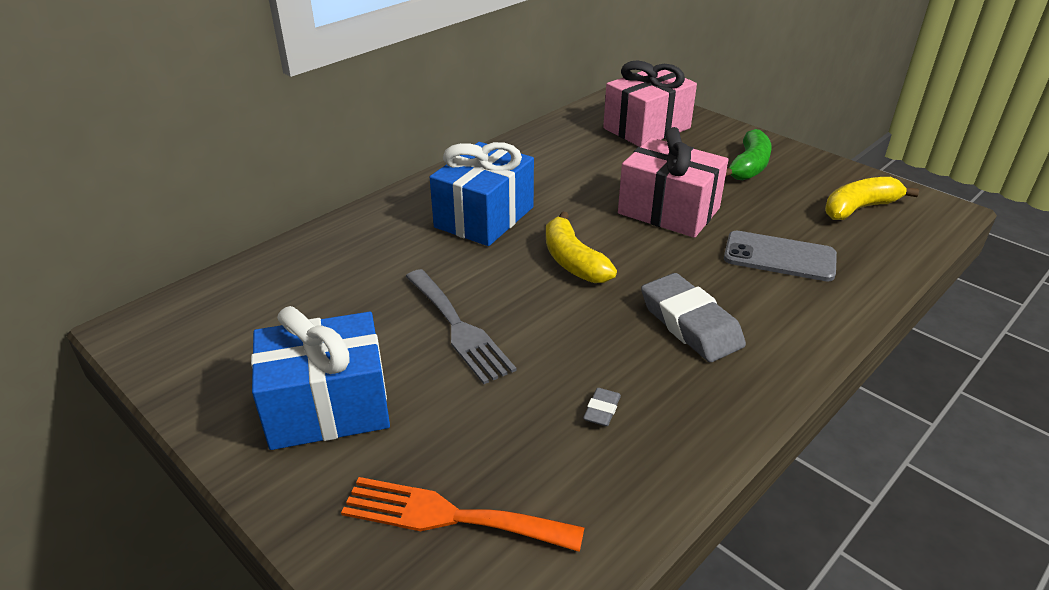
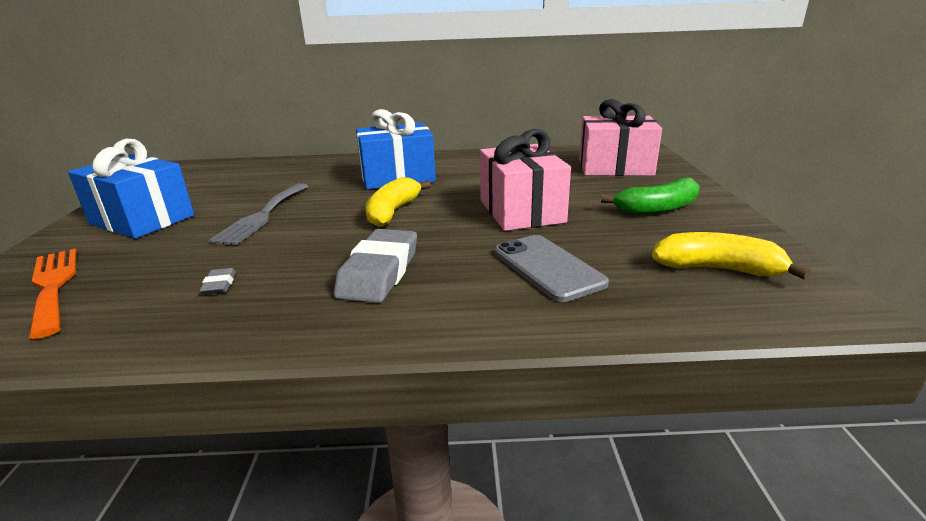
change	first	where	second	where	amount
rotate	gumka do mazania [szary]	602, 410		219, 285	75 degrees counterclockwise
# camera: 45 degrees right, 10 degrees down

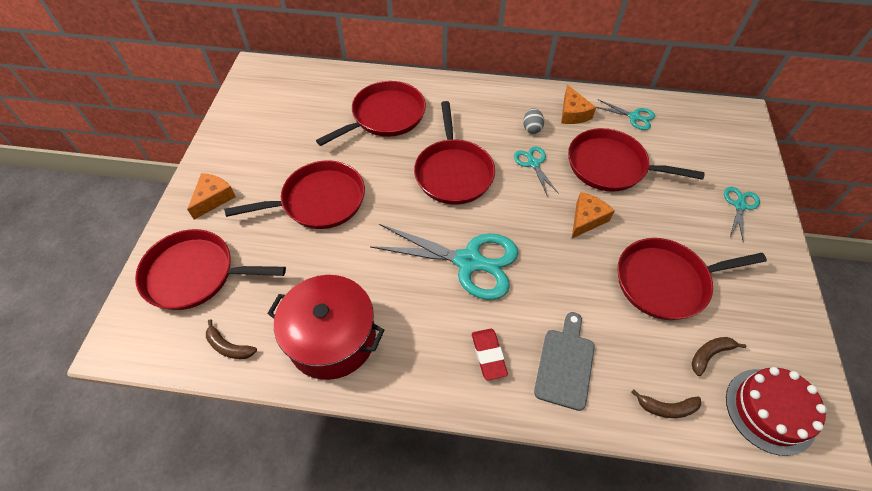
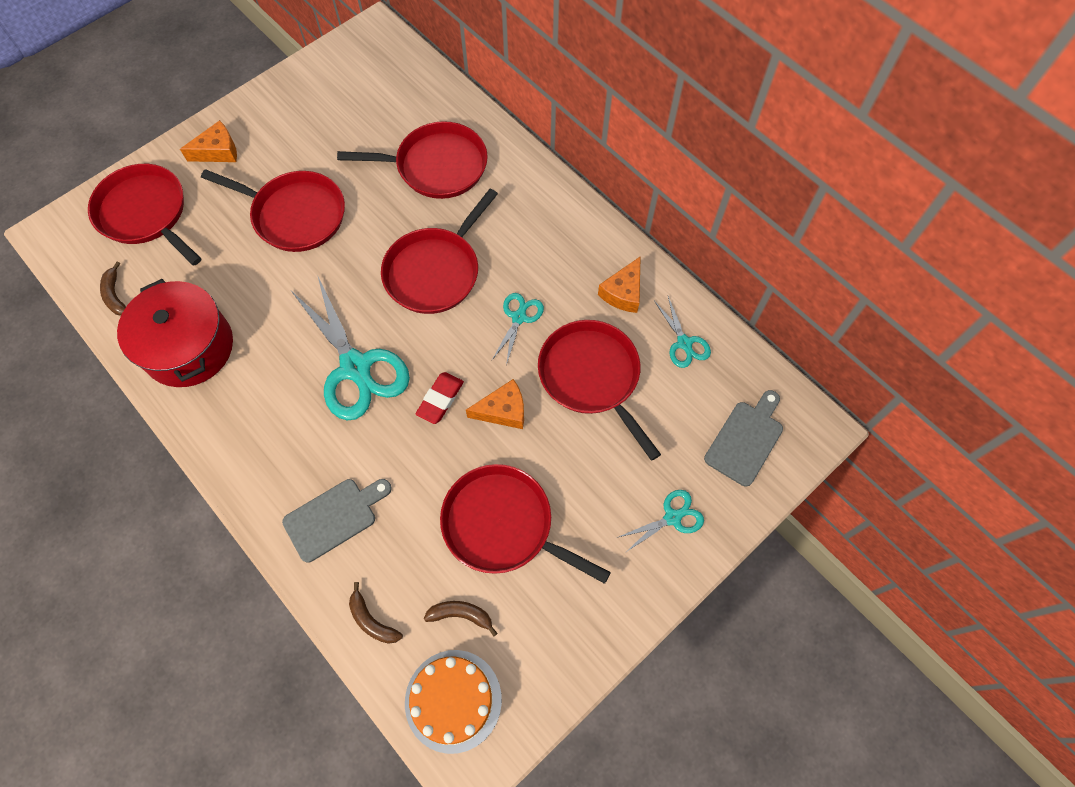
change	first	where	second	where	amount
delete	jajko [szary]	532, 128			
move	gumka do mazania [czerwony]	488, 355		440, 399	
recolor	tort [czerwony]	770, 410	tort [pomarańczowy]	453, 700	
insert			deska do krojenia [szary]	745, 439	
# camera: 40 degrees right, 10 degrees up

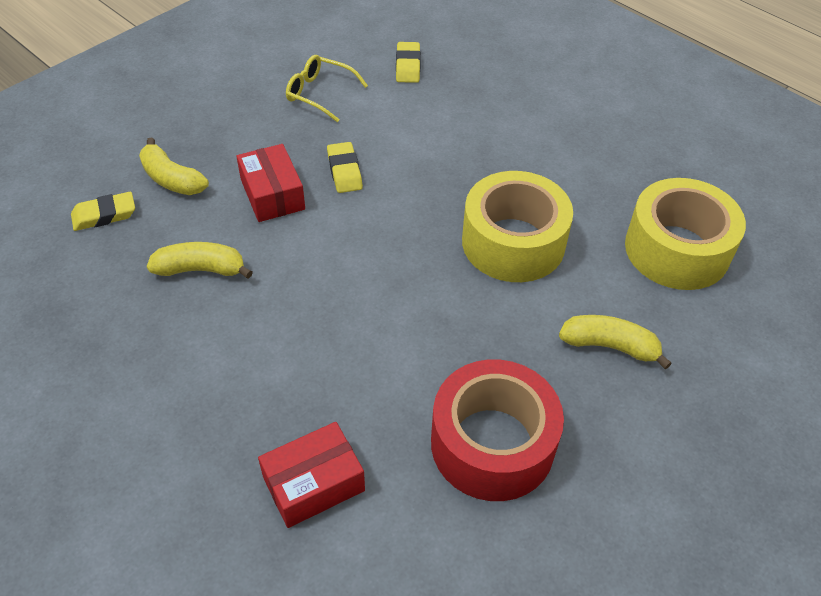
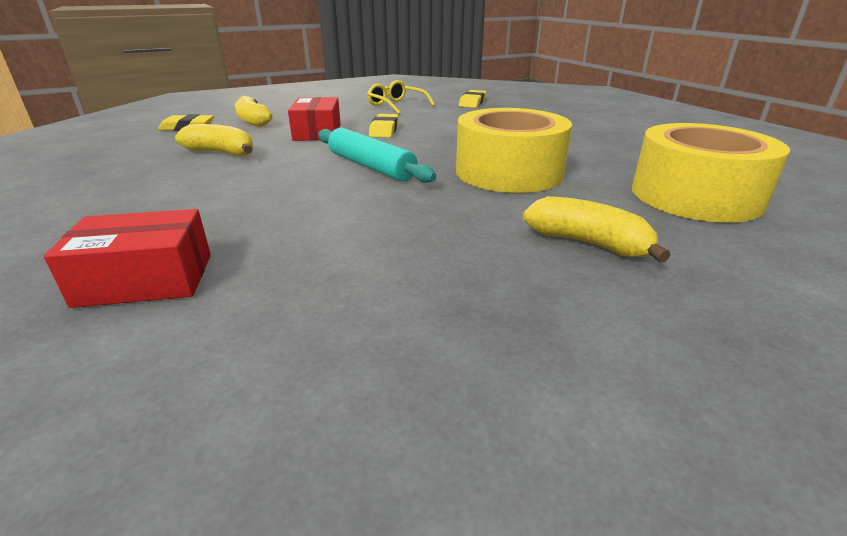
change	first	where	second	where	amount
delete	taśma klejąca [czerwony]	492, 444			
insert			wałek do ciasta [turkusowy]	371, 166	
# camera: 20 degrees right, 20 degrees down

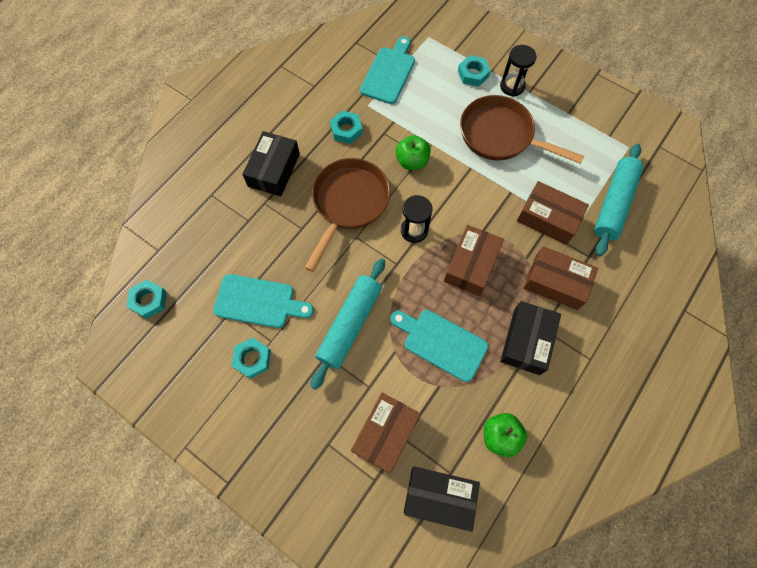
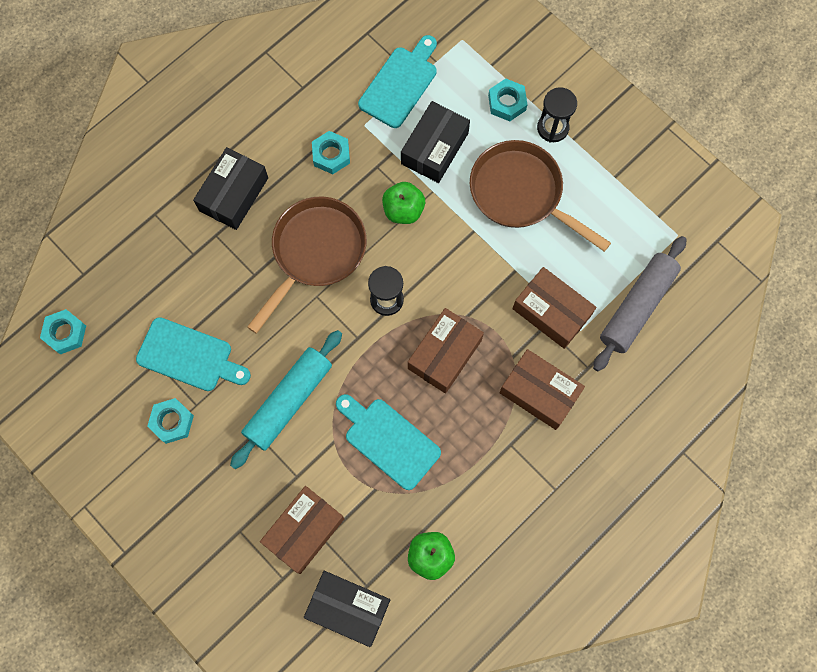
change	first	where	second	where	amount
recolor	wałek do ciasta [turkusowy]	613, 204	wałek do ciasta [szary]	637, 307	
move	pudełko [czarny]	526, 341		434, 148	
# camera: 10 degrees right, 5 degrees up

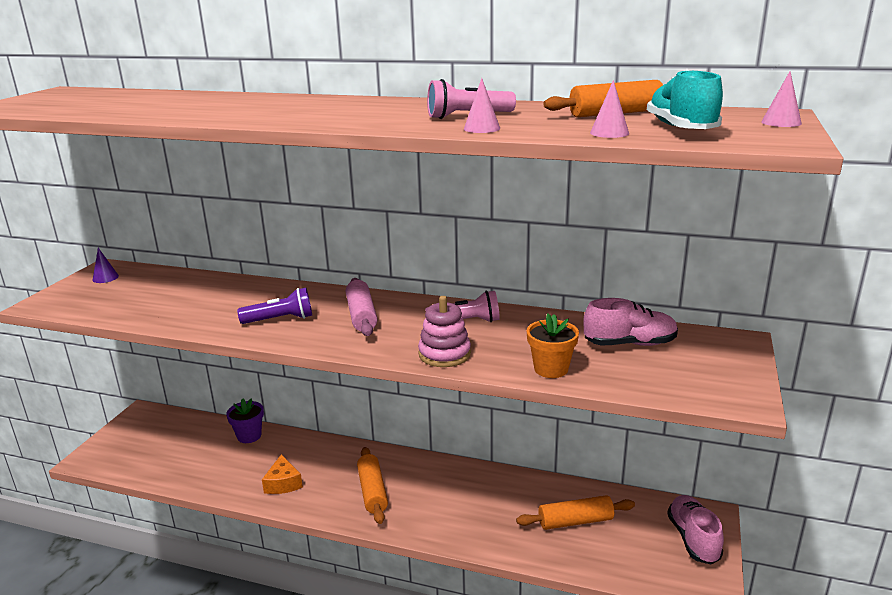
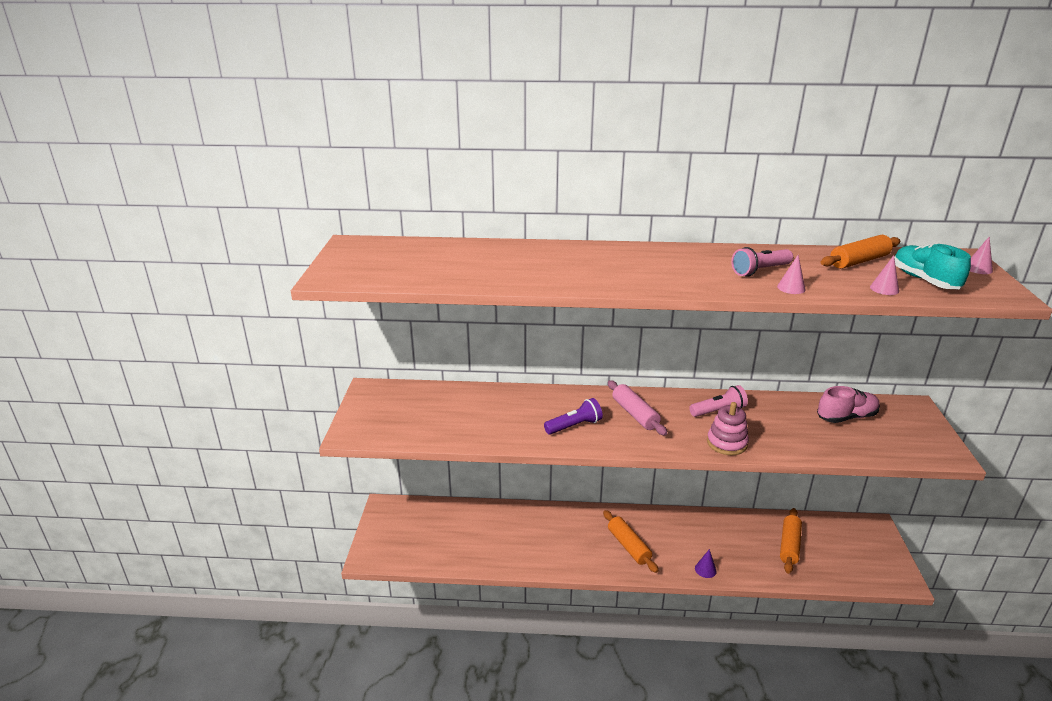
change	first	where	second	where	amount
move	stożek [fioletowy]	105, 278		705, 569	
delete	doniczka [pomarańczowy]	551, 369			
delete	doniczka [fioletowy]	249, 436			
delete	ser [pomarańczowy]	283, 483			
rotate	wałek do ciasta [pomarańczowy]	575, 521		789, 545	45 degrees counterclockwise
delete	but [różowy]	693, 539			
# camera: 15 degrees left, 5 degrees up

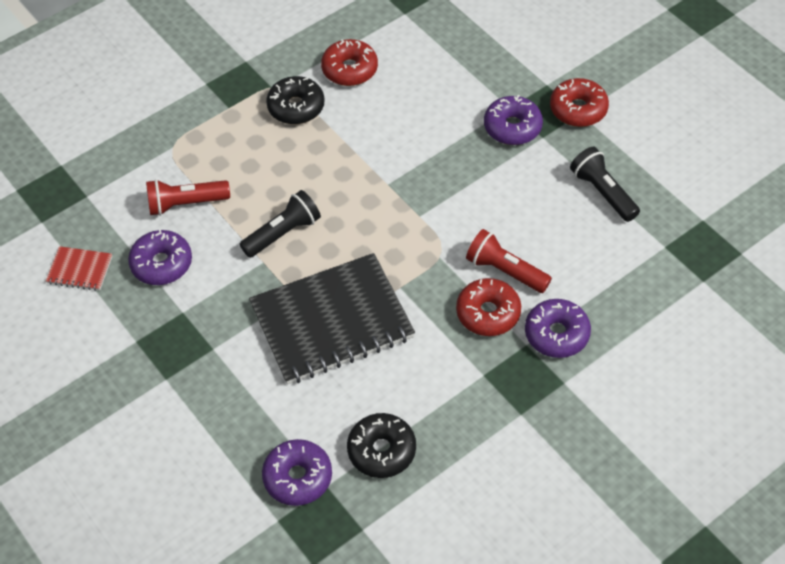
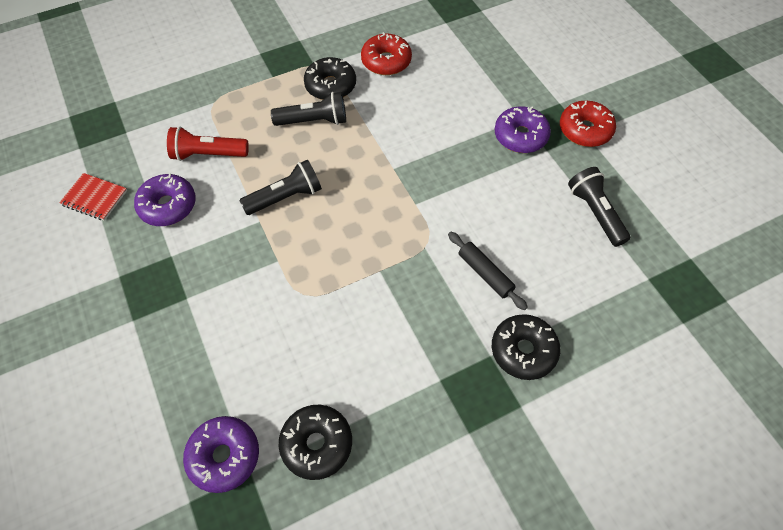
change	first	where	second	where	amount
replace	latarka [czerwony]	505, 271	wałek do ciasta [czarny]	485, 273	
delete	zeszyt [czarny]	332, 321			
delete	donut [czerwony]	488, 313			
recolor	donut [fioletowy]	556, 334	donut [czarny]	523, 350	
insert			latarka [czarny]	314, 121	
# camera: 10 degrees right, 5 degrees up

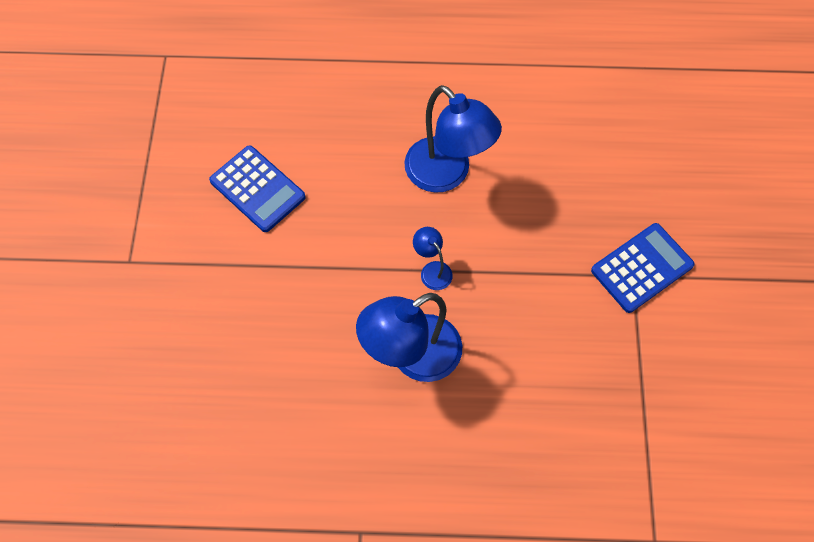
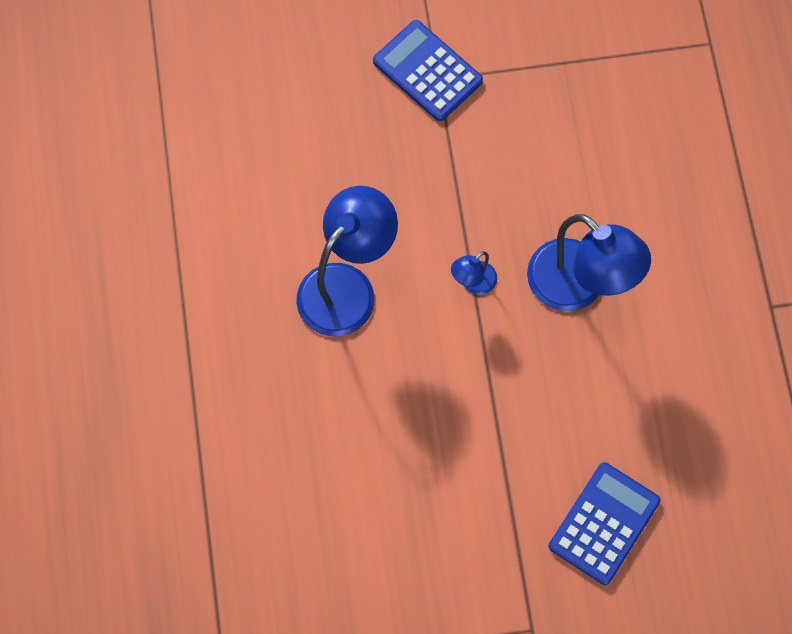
change	first	where	second	where	amount
move	kalkulator [niebieski]	257, 189		604, 523	
# camera: 100 degrees left, 5 degrees up

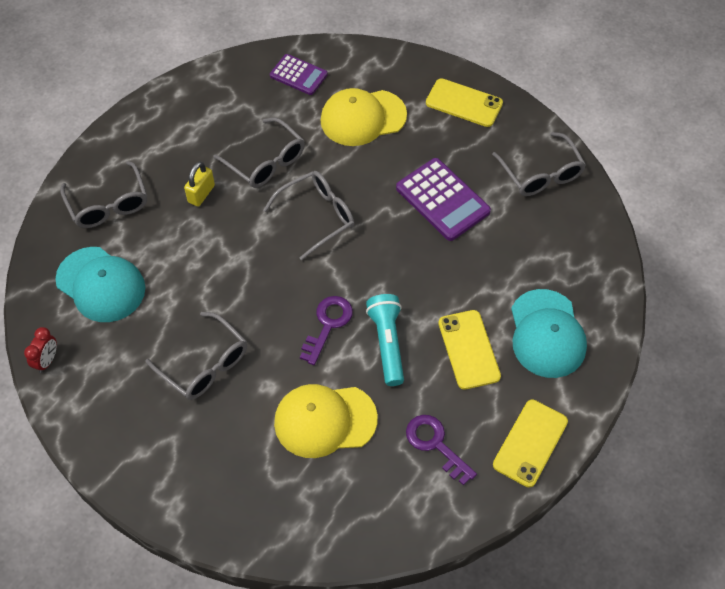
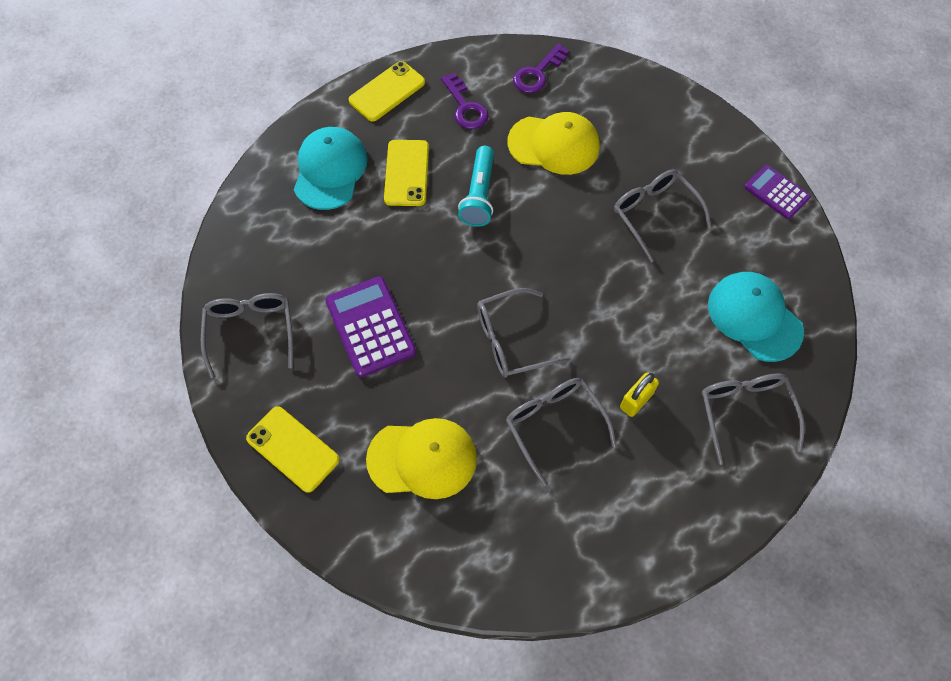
change	first	where	second	where	amount
move	kalkulator [fioletowy]	298, 75		776, 192	
move	klucz [fioletowy]	328, 325		537, 73	
delete	budzik [czerwony]	47, 360			
# camera: 165 degrees left, 5 degrees up

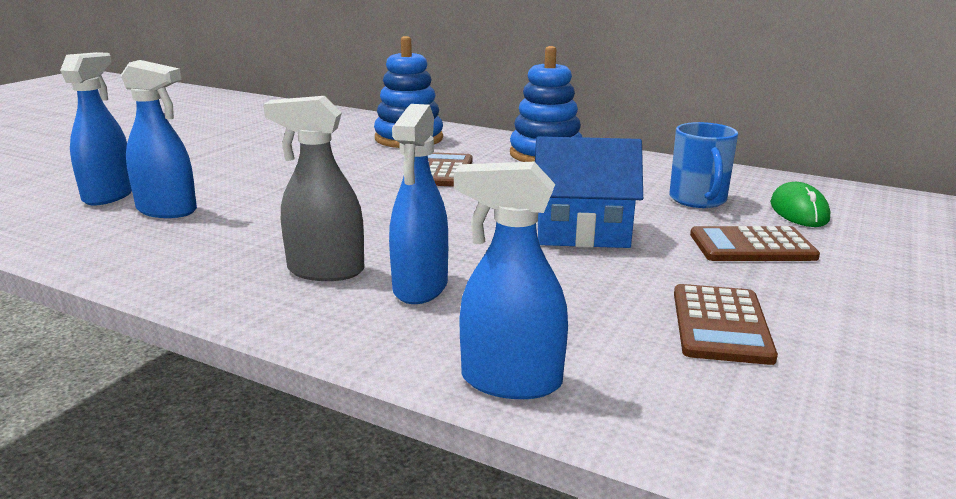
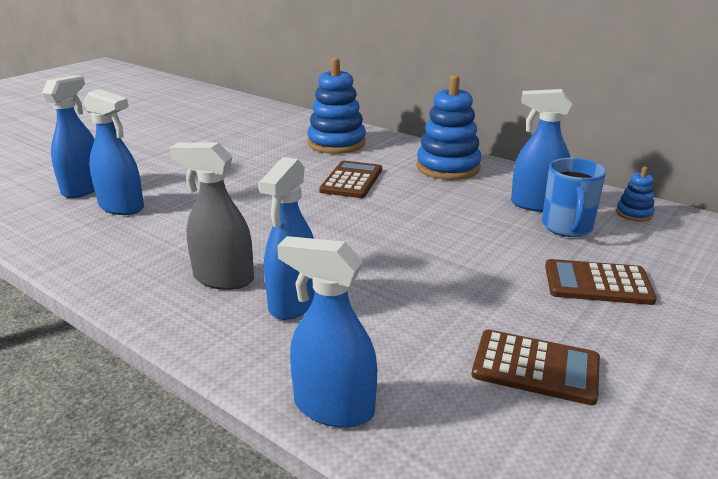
change	first	where	second	where	amount
delete	domek [niebieski]	582, 233			
delete	myszka [zielony]	798, 211			
rotate	kalkulator [brązowy]	720, 325		535, 367	90 degrees counterclockwise
insert			spryskiwacz [niebieski]	536, 205	
insert			zabawka nakładanka [niebieski]	634, 214	
# camera: 10 degrees right, 5 degrees up

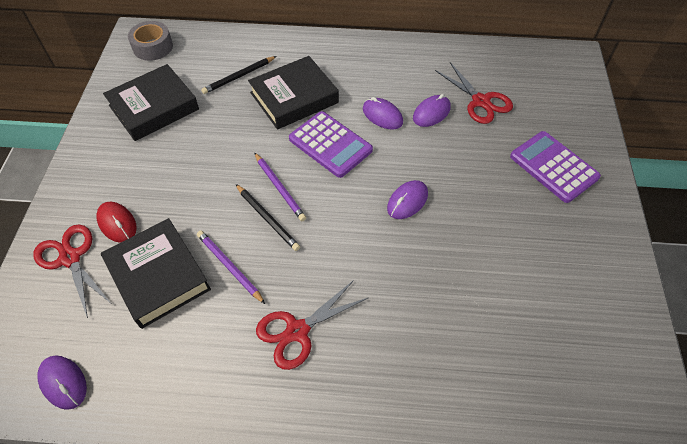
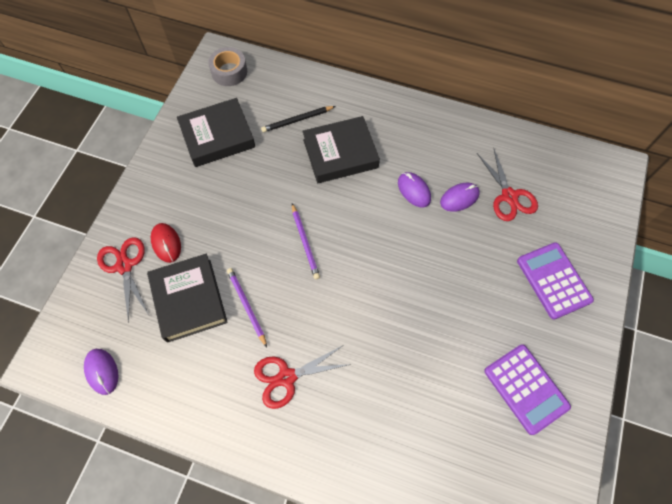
change	first	where	second	where	amount
move	kalkulator [fioletowy]	330, 144		526, 388	
delete	myszka [fioletowy]	407, 201			
delete	ołówek [czarny]	267, 218			
# camera: 15 degrees right, 10 degrees up

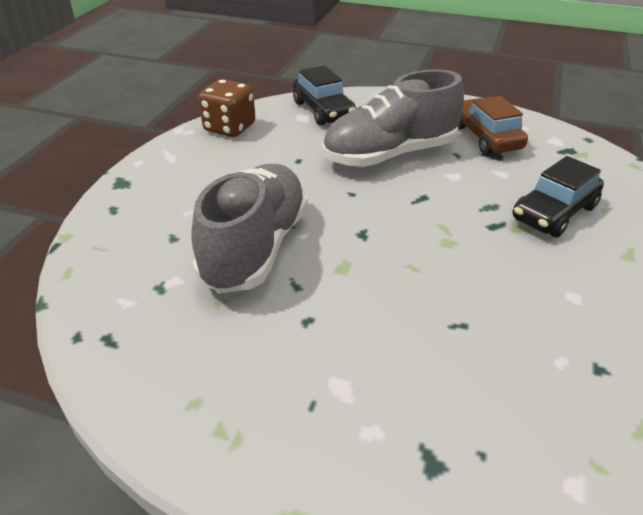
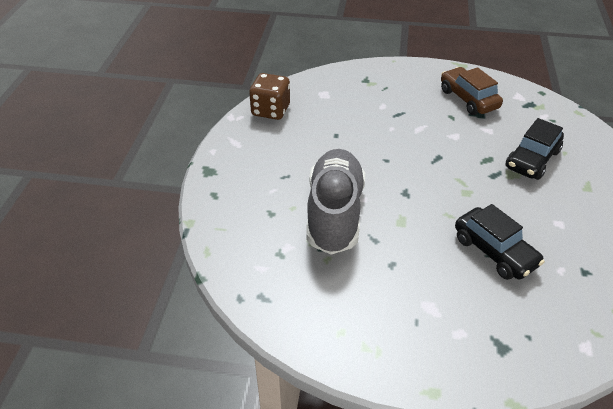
change	first	where	second	where	amount
move	samochód [czarny]	323, 110		494, 251	
delete	but [szary]	390, 155			
# camera: 10 degrees left, 5 degrees up

